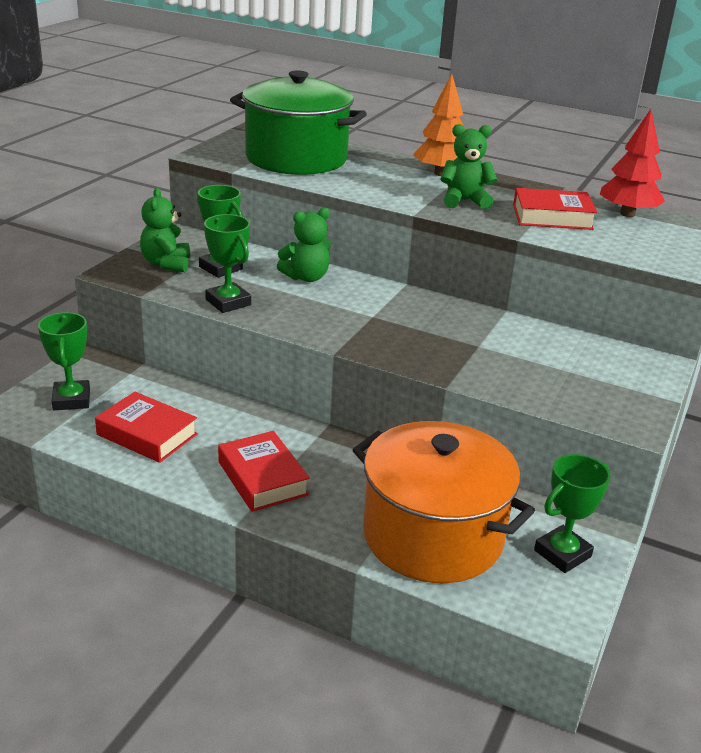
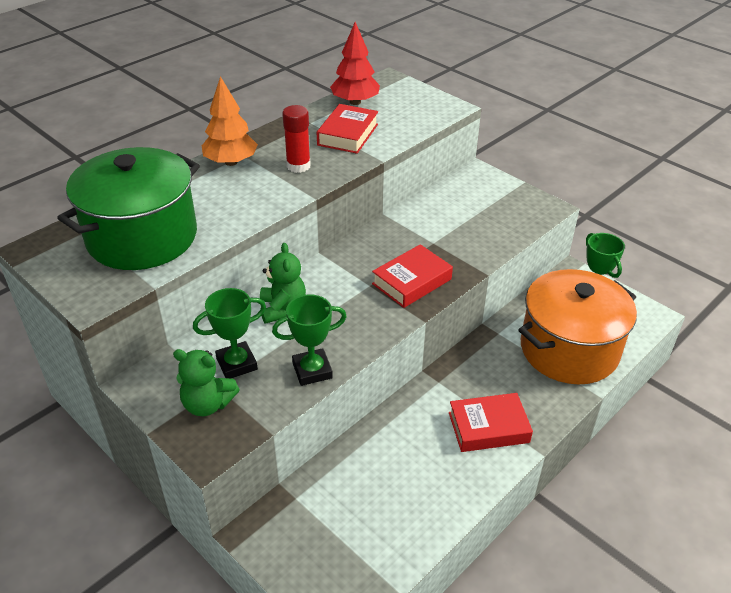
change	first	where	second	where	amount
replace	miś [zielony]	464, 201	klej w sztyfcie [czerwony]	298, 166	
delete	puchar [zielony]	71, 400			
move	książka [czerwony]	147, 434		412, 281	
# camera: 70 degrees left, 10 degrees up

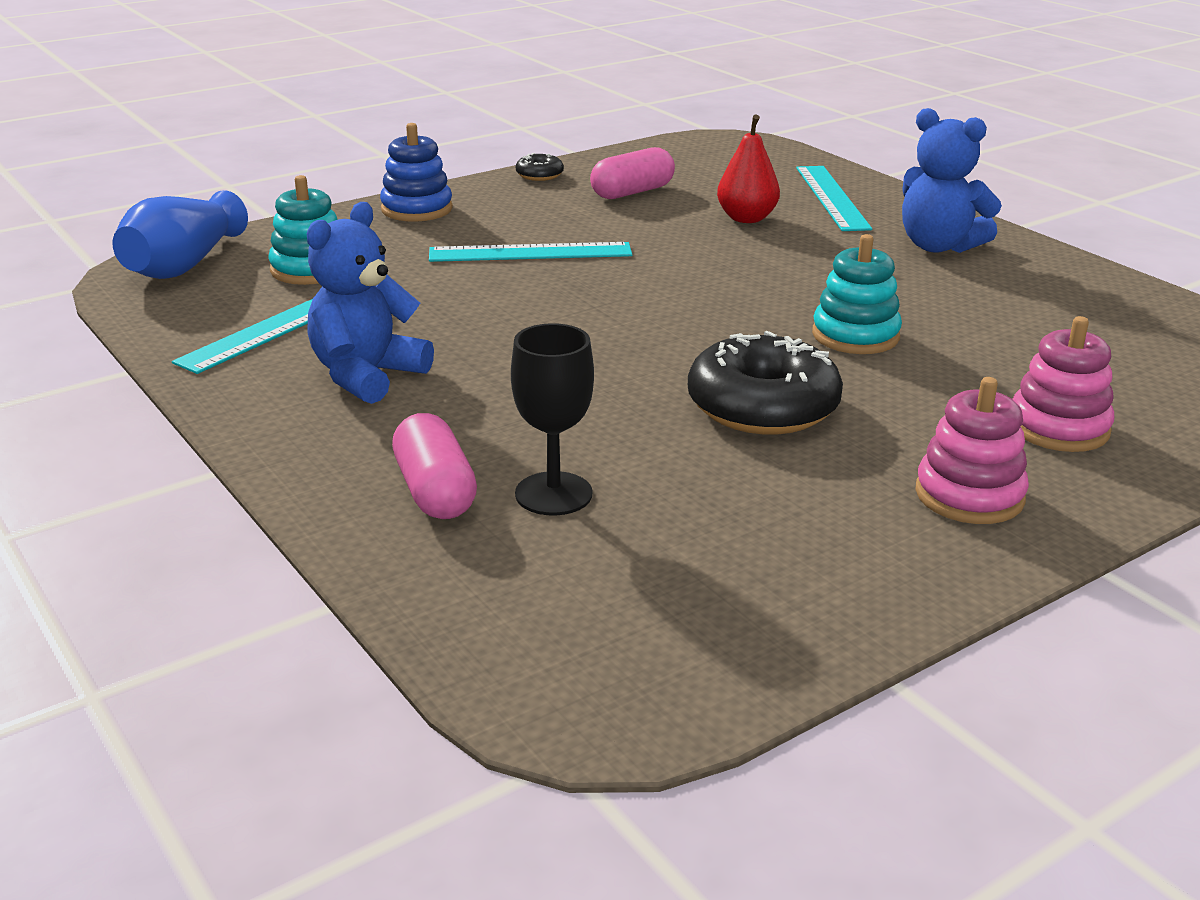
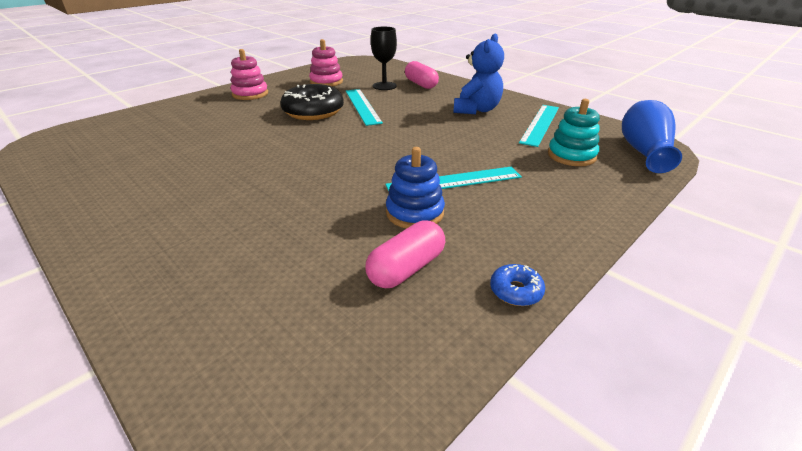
change	first	where	second	where	amount
delete	miś [niebieski]	938, 246			
delete	gruszka [czerwony]	746, 218			
move	zabawka nakładanka [niebieski]	417, 209		414, 213	
recolor	donut [czarny]	539, 175	donut [niebieski]	516, 291	
move	linijka [turkusowy]	831, 197		362, 106	
delete	zabawka nakładanka [turkusowy]	855, 335			
move	zabawka nakładanka [różowy]	1058, 428		326, 82	
# camera: 170 degrees right, 5 degrees up

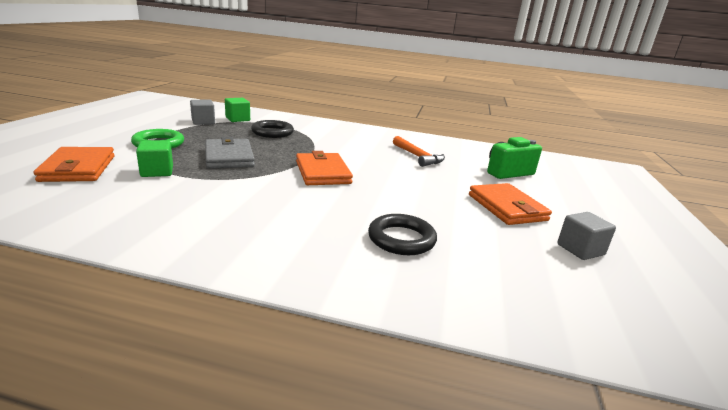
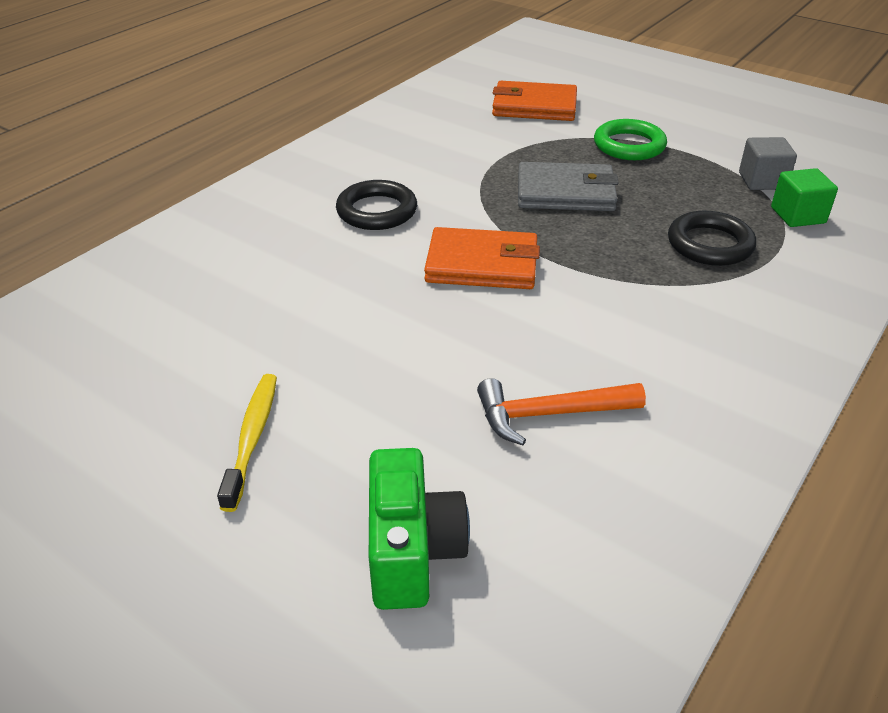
change	first	where	second	where	amount
delete	sześcian [zielony]	157, 171			
replace	portfel [pomarańczowy]	507, 207	szczoteczka do zębów [żółty]	252, 439	
delete	sześcian [szary]	580, 249			
move	pierścień [czarny]	401, 239		377, 211	
# camera: 115 degrees right, 15 degrees up

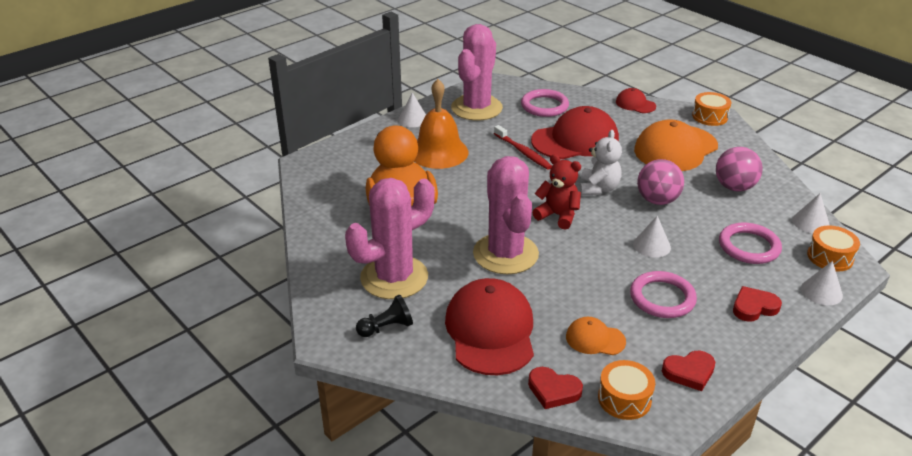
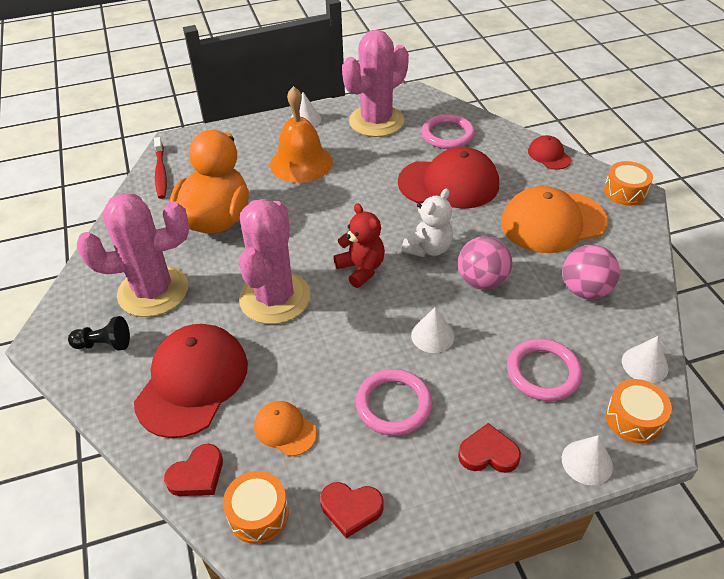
change	first	where	second	where	amount
move	szczoteczka do zębów [czerwony]	523, 152		161, 173	
rotate	serce [czerwony]	553, 390		197, 475	90 degrees counterclockwise
# camera: 25 degrees right, 10 degrees up

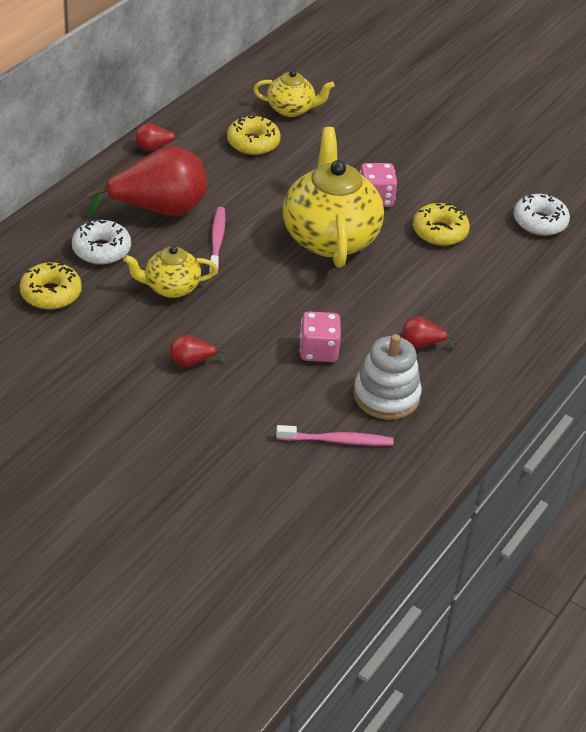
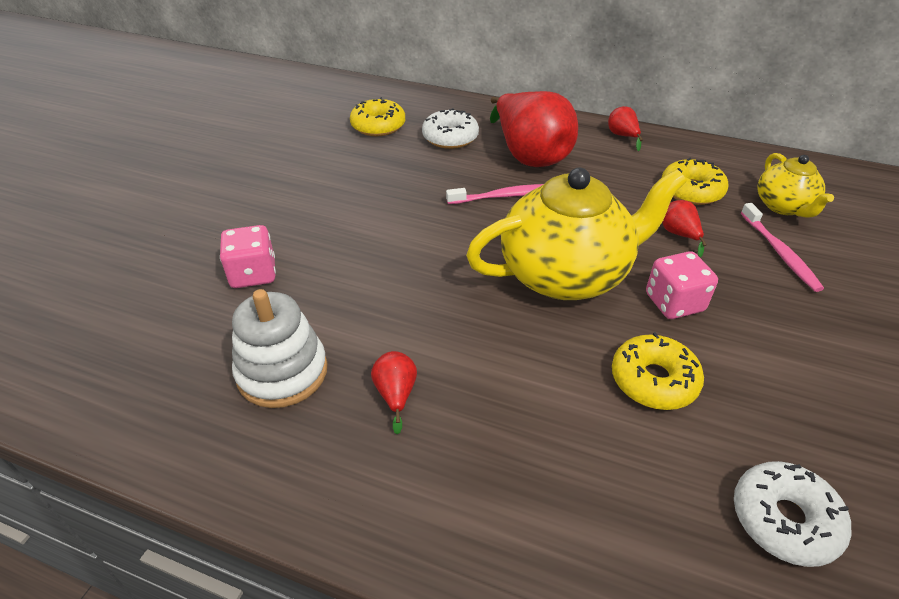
change	first	where	second	where	amount
delete	imbryk [żółty]	171, 287			
move	kostka do gry [różowy]	318, 351		253, 274	
move	gruszka [czerwony]	191, 362		679, 235	
move	szczoteczka do zębów [różowy]	337, 440		779, 252	
# camera: 80 degrees right, 0 degrees up

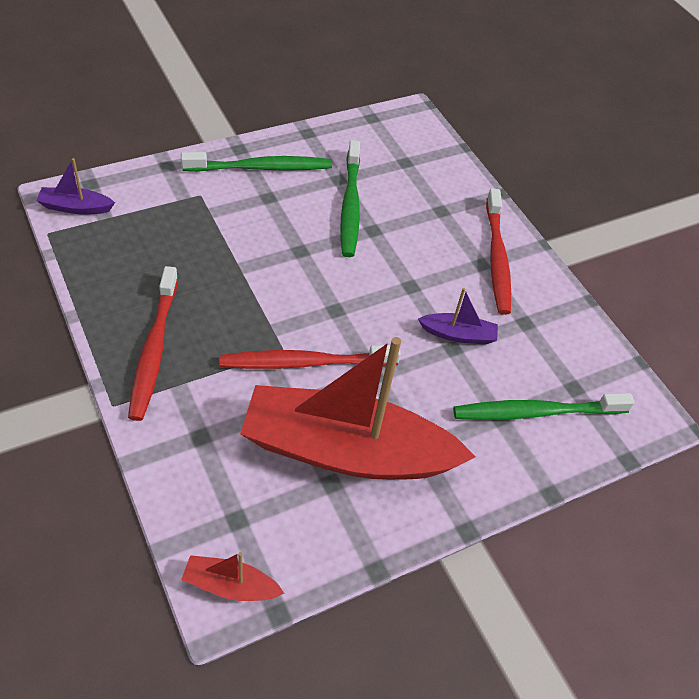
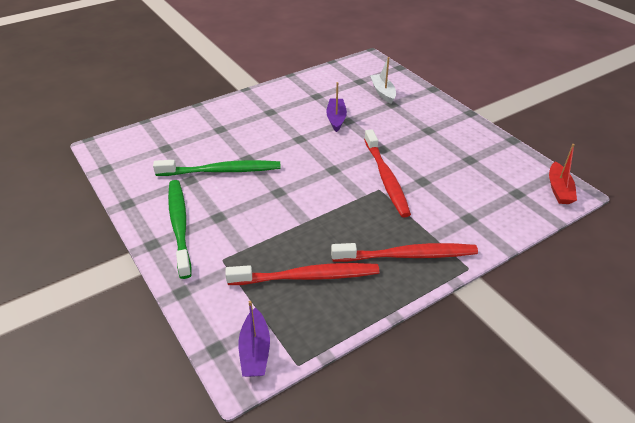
change	first	where	second	where	amount
move	szczoteczka do zębów [czerwony]	497, 258		308, 276	
delete	łódka [czerwony]	346, 451			
replace	szczoteczka do zębów [zielony]	535, 412	łódka [biały]	383, 92	
# camera: 90 degrees left, 10 degrees down

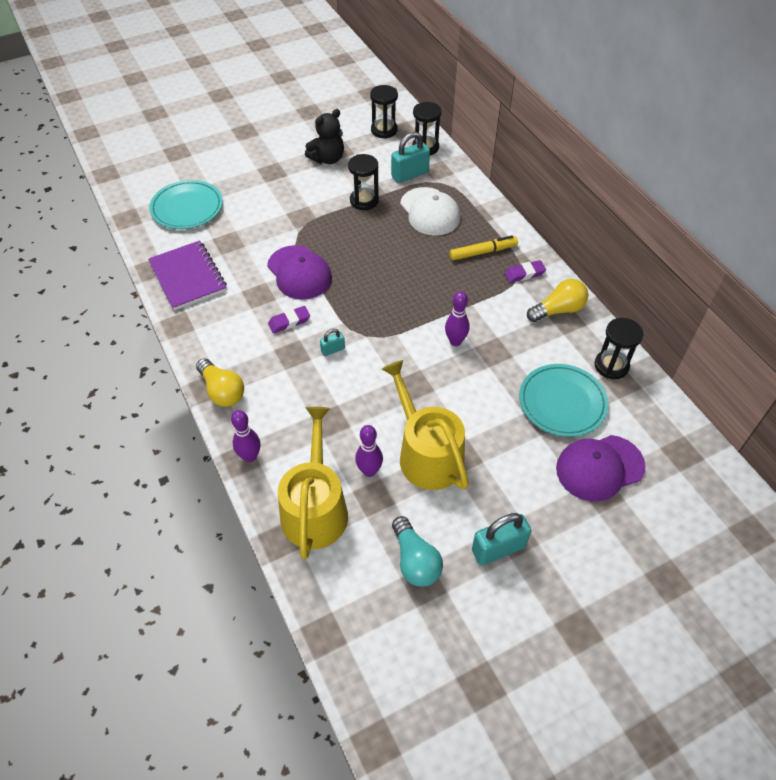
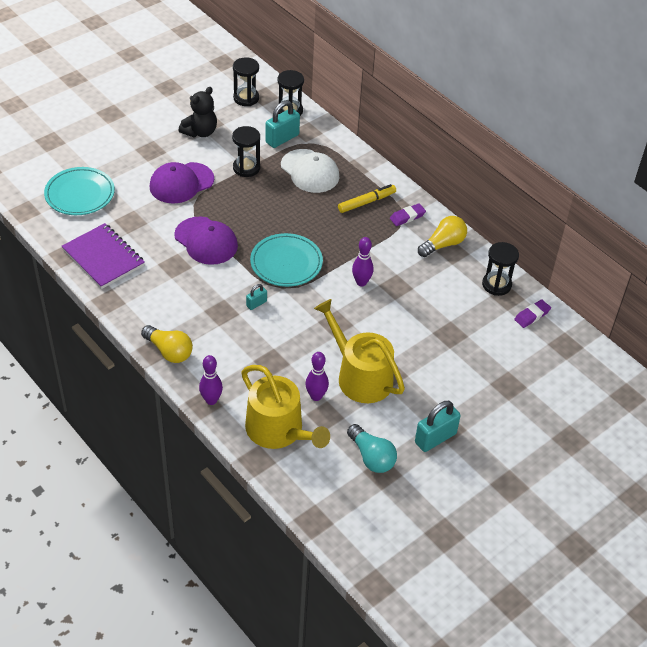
change	first	where	second	where	amount
move	gumka do mazania [fioletowy]	289, 322		532, 315	
move	talerz [turkusowy]	562, 403		286, 263	
rotate	konewka [żółty]	315, 507		279, 431	150 degrees clockwise
move	czapka [fioletowy]	599, 468		181, 183	
# camera: 15 degrees left, 5 degrees down

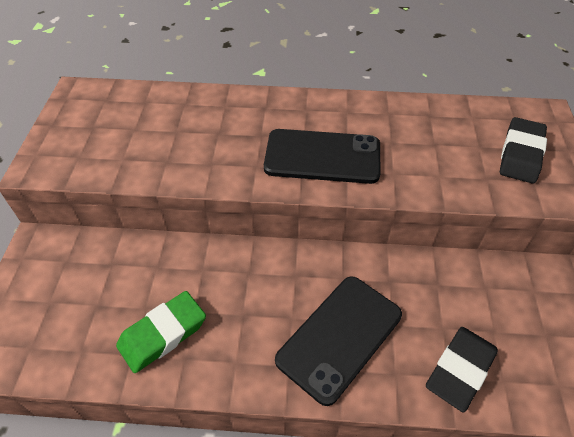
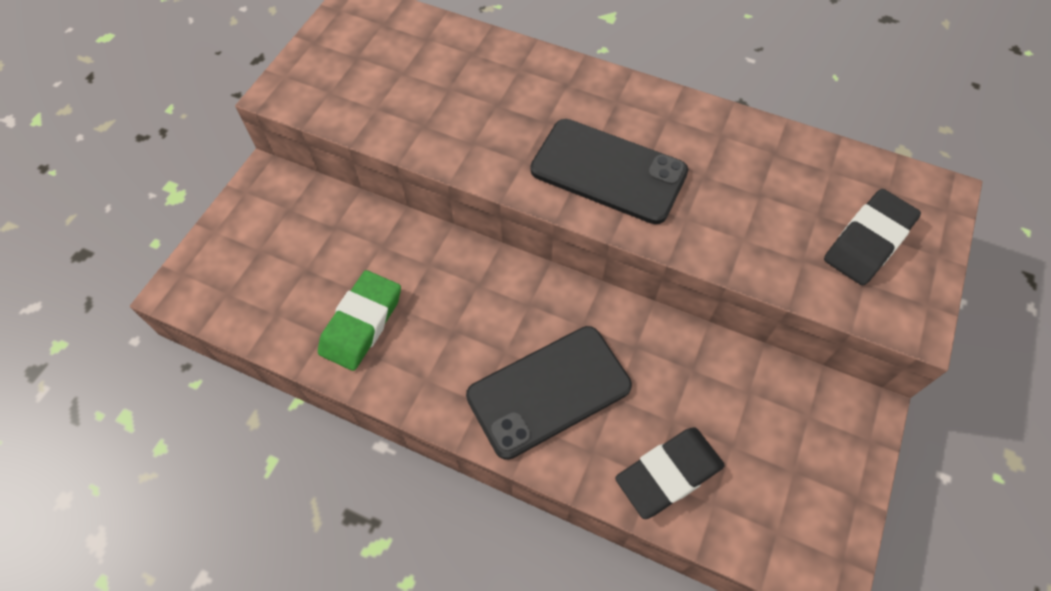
change	first	where	second	where	amount
rotate	gumka do mazania [zielony]	163, 334		361, 323	45 degrees counterclockwise
# camera: 20 degrees right, 10 degrees up

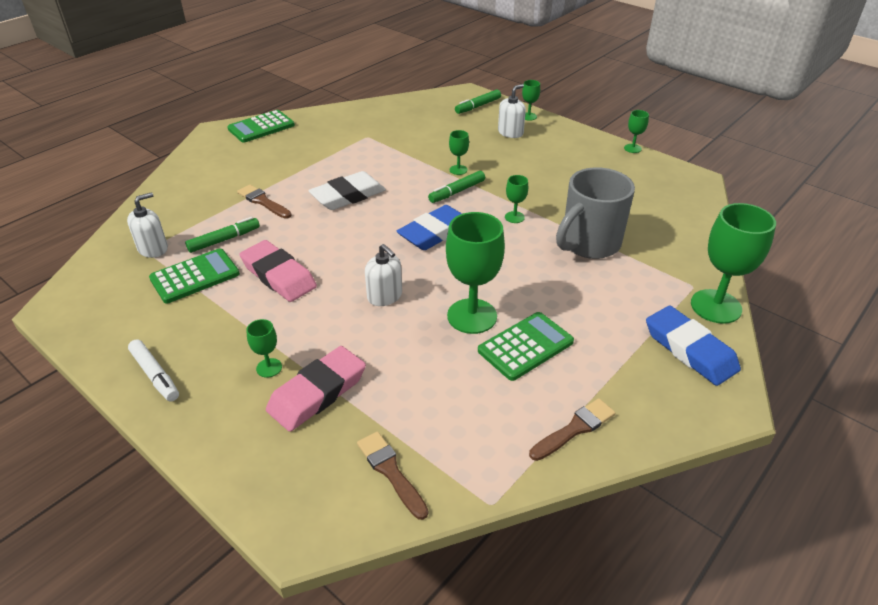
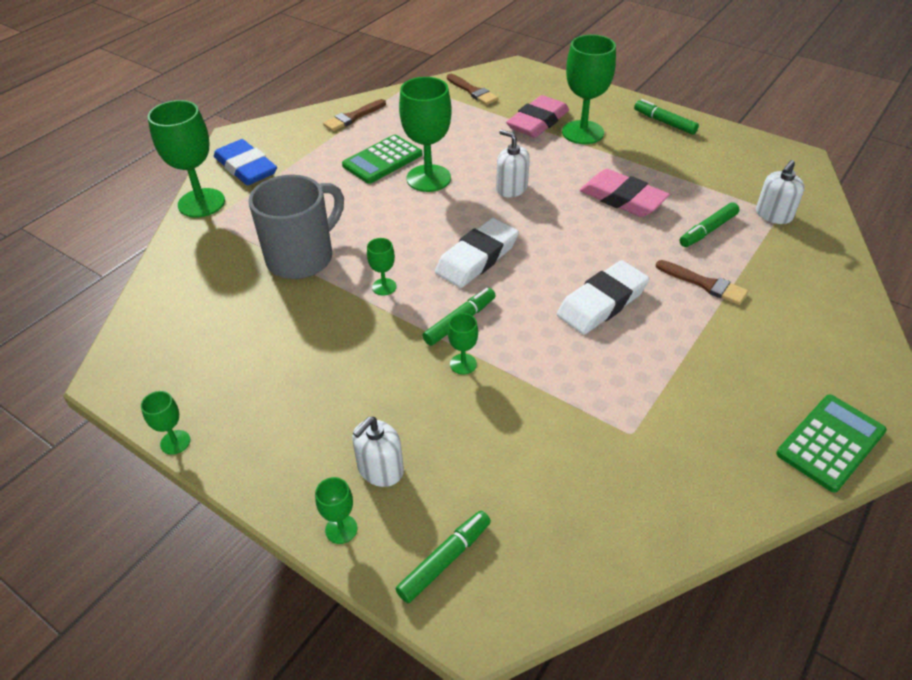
change	first	where	second	where	amount
recolor	gumka do mazania [niebieski]	435, 233	gumka do mazania [biały]	477, 258	
delete	kalkulator [zielony]	195, 276			
resize	kielich [zielony]	269, 368		582, 132	x2.13
recolor	flamaster [biały]	155, 375	flamaster [zielony]	664, 122	
# camera: 175 degrees right, 5 degrees up

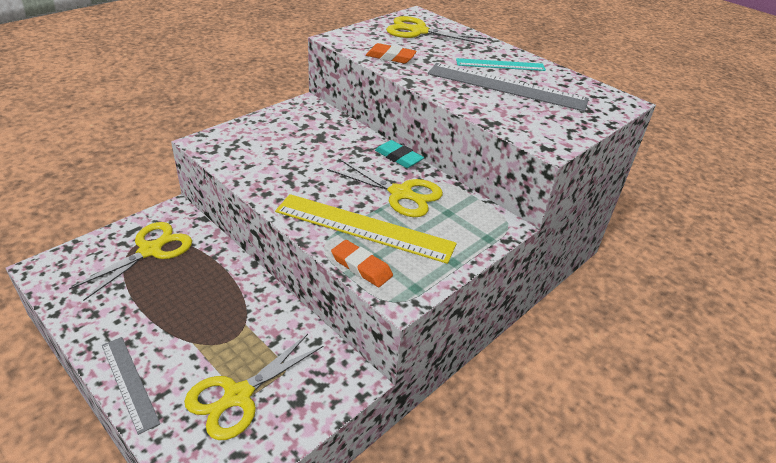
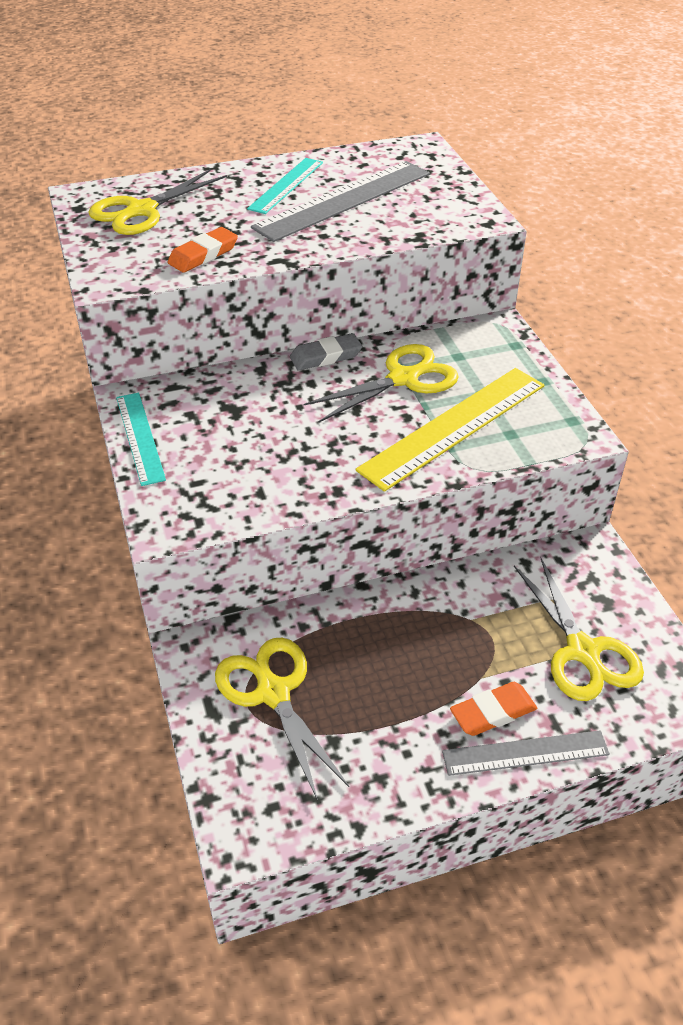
change	first	where	second	where	amount
recolor	gumka do mazania [turkusowy]	398, 157	gumka do mazania [szary]	326, 356	
move	gumka do mazania [pomarańczowy]	361, 266		493, 712	
insert			linijka [turkusowy]	140, 437	
# camera: 60 degrees left, 5 degrees up

